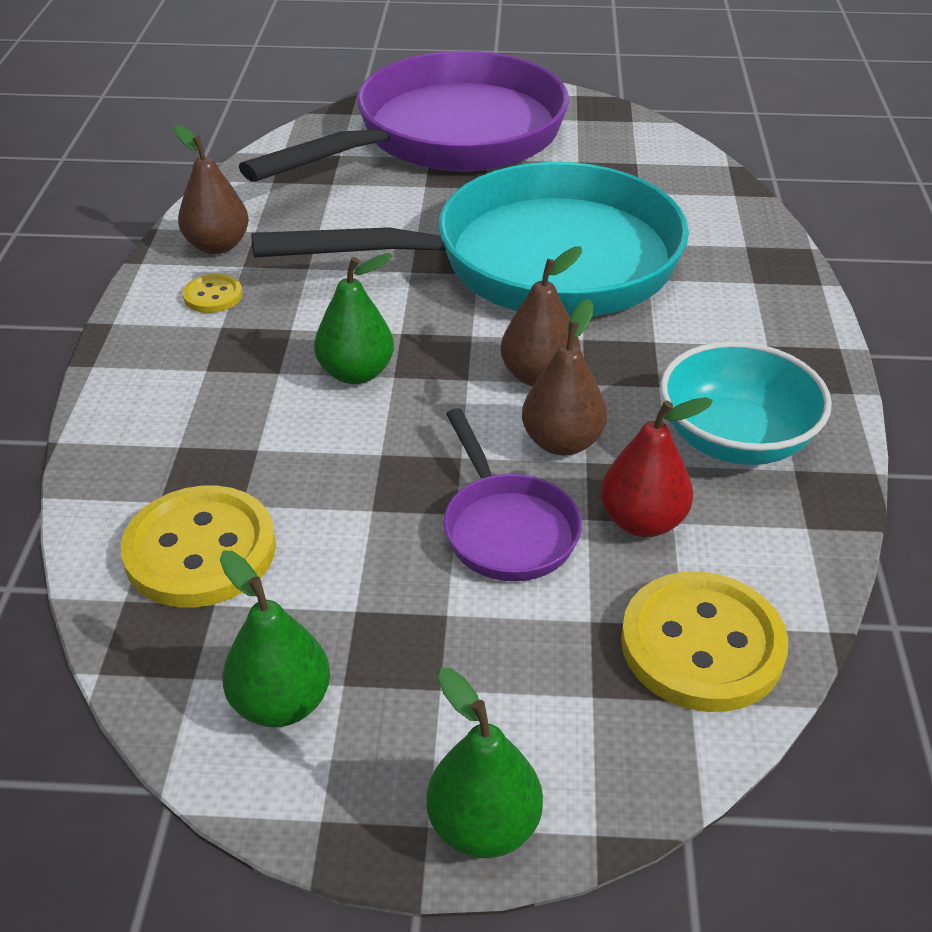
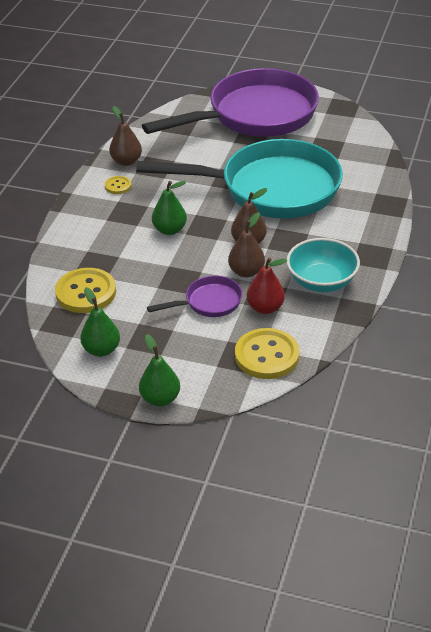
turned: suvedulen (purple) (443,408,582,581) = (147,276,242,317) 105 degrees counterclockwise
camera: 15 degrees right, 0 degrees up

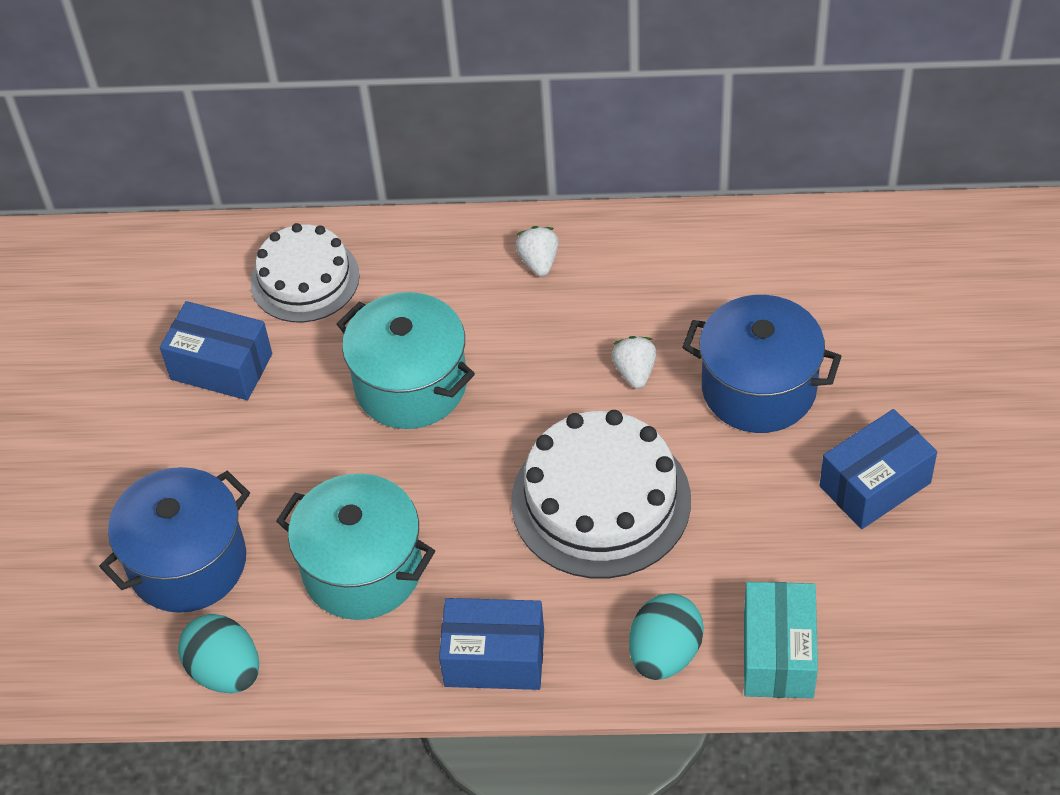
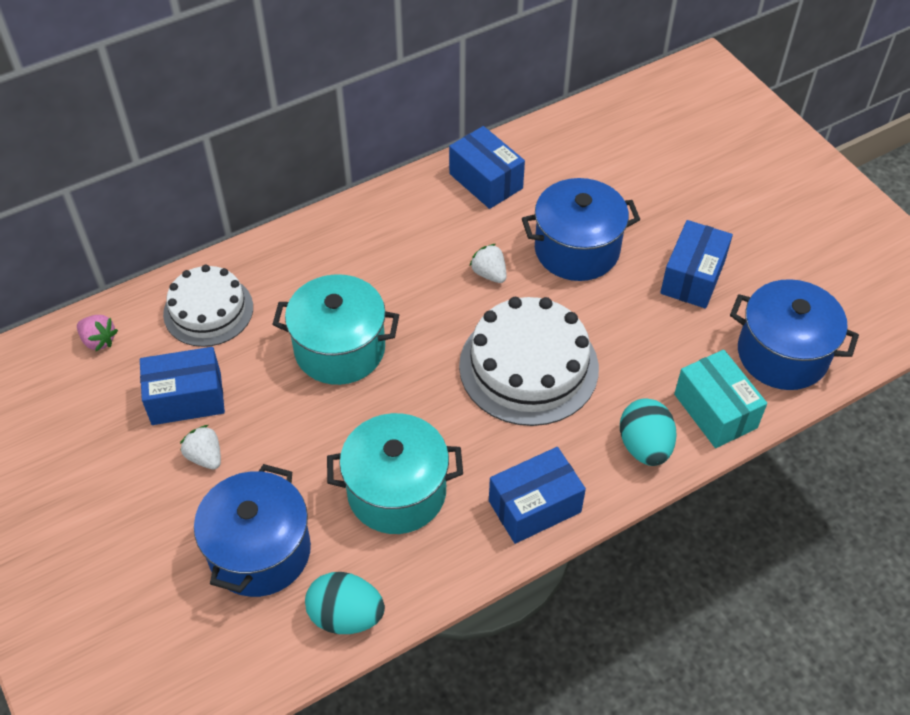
added: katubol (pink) (77,315,118,351); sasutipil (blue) (449,126,525,209); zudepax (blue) (730,279,859,390)
moved: katubol (white) (515,226,559,276) to (180,425,221,469)
camera: 35 degrees left, 0 degrees up

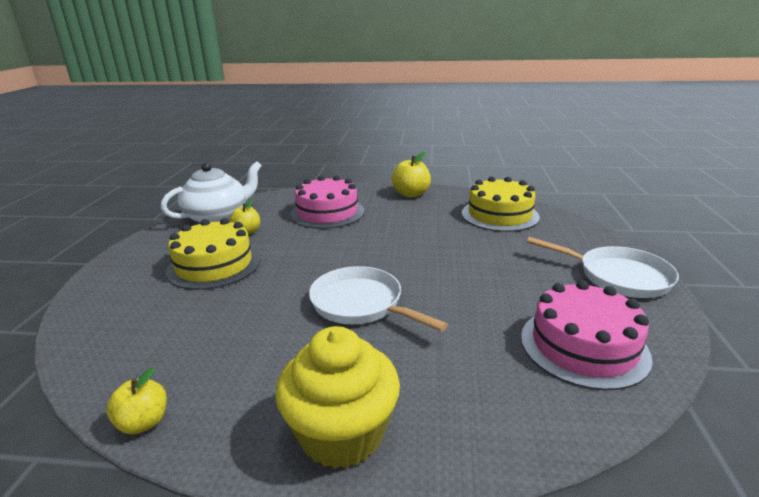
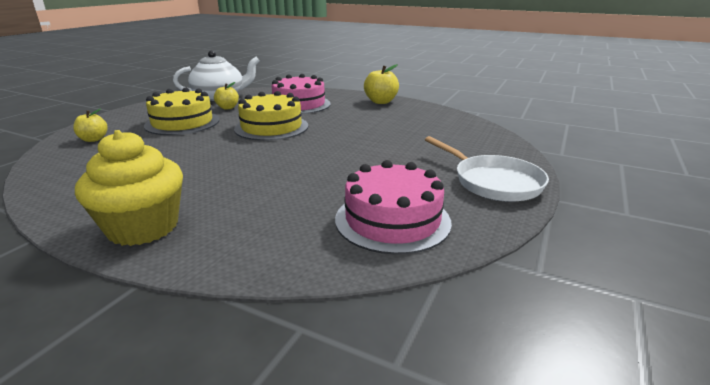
removed: suvedulen (white) (309,266,448,331)
moved: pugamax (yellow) (106,367,167,434) to (73,108,108,142); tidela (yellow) (462,177,540,232) to (234,91,308,141)
camera: 20 degrees right, 0 degrees up

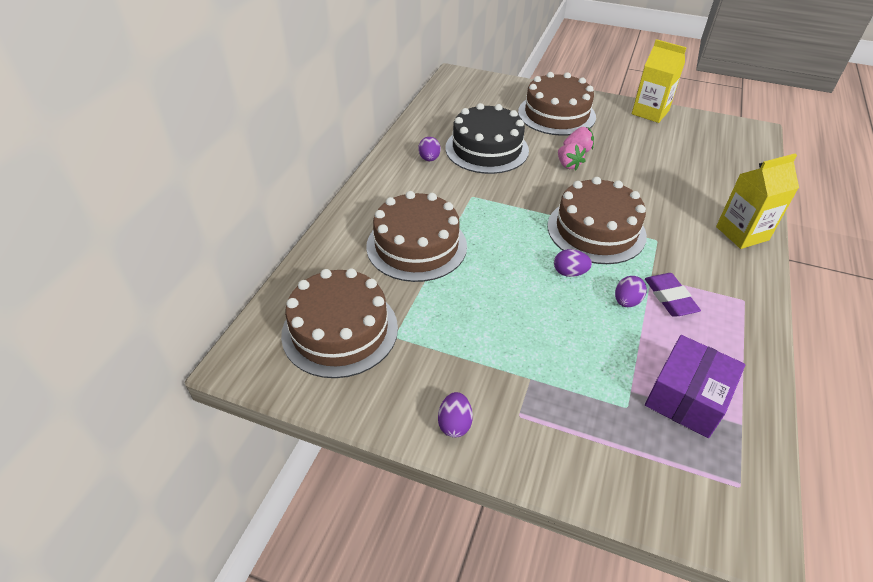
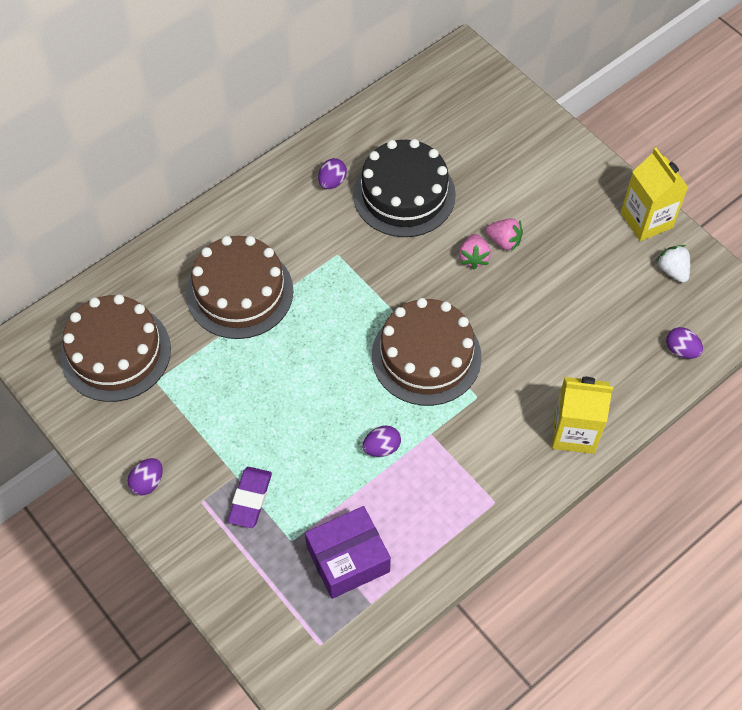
removed: tidela (brown) (518,72,596,136)
added: katubol (white) (656,245,690,283)
moved: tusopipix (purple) (645,273,701,317) to (228,467,272,528); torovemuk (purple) (554,249,592,277) to (666,327,703,359)
camera: 30 degrees right, 15 degrees up

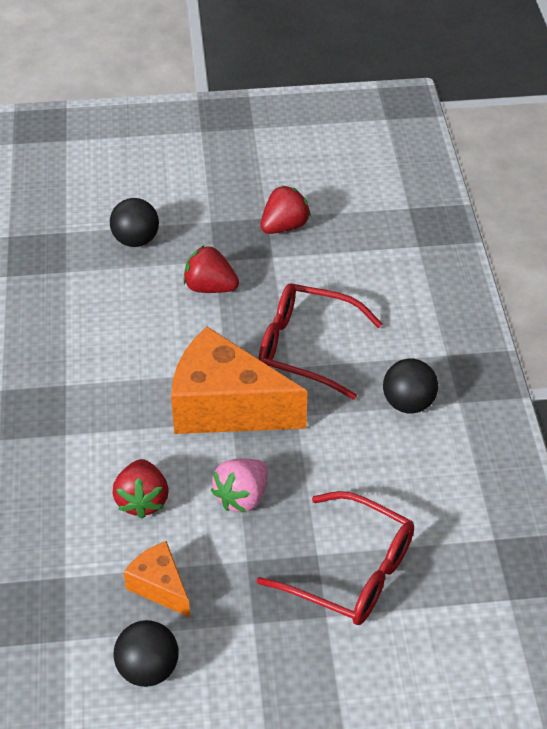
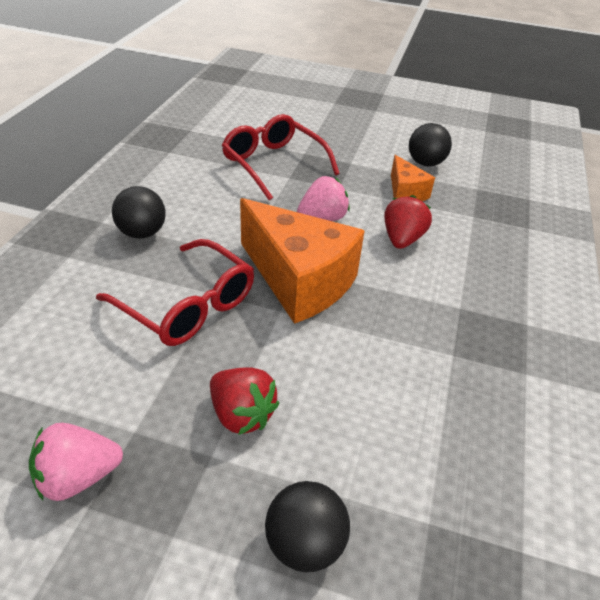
recoloured: katubol (red) (260,185,311,234) to katubol (pink) (29,423,123,501)
camera: 160 degrees left, 5 degrees down

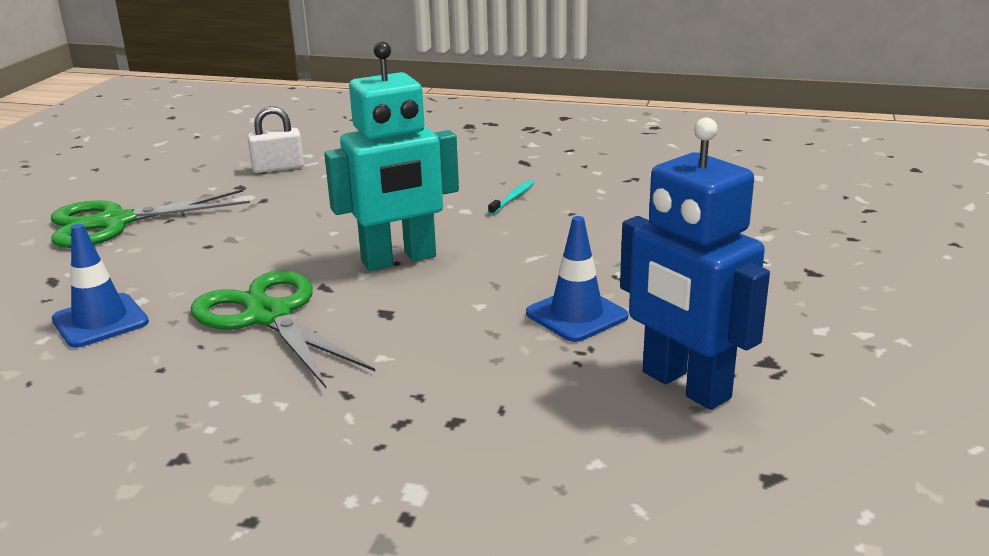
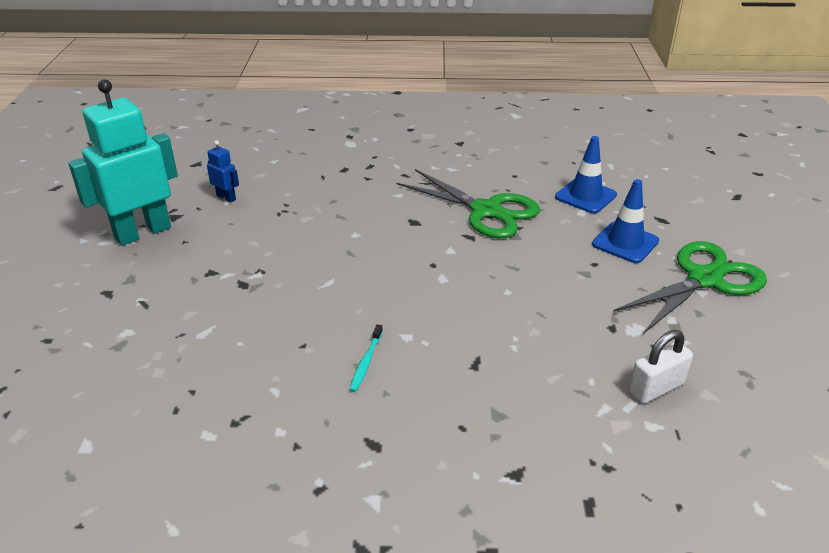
moved: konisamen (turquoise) (324,41,459,271) to (68,79,178,246); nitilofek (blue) (526,216,628,342) to (592,179,659,263)
resized: konisamen (blue) (620,117,770,410) = (207,140,239,203) x0.42
camera: 165 degrees right, 10 degrees up

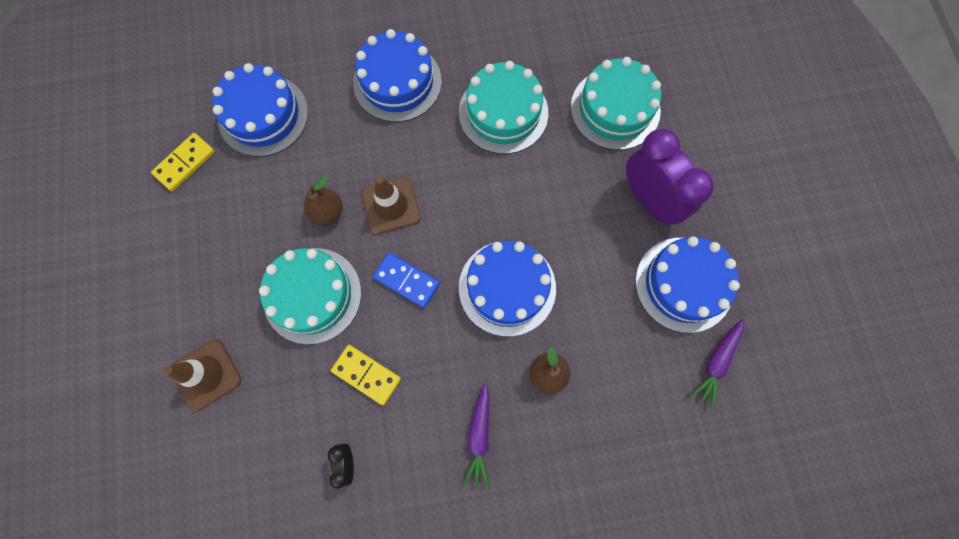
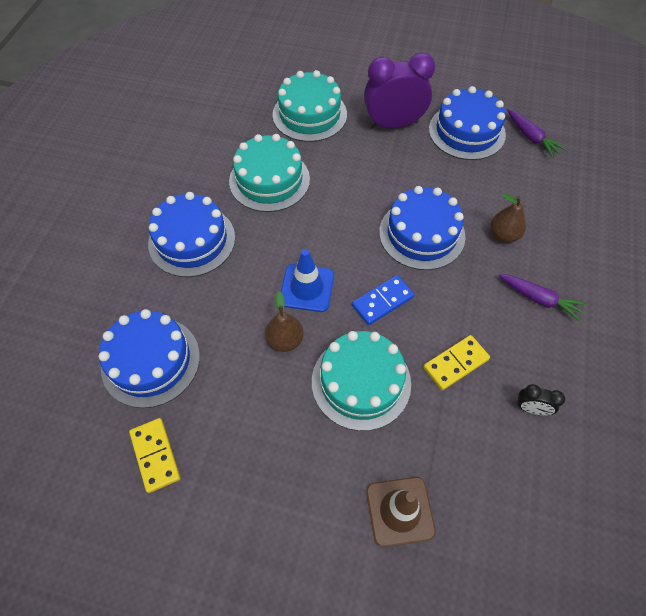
recoloured: nitilofek (brown) (361,176,421,234) to nitilofek (blue) (281,249,334,312)
camera: 65 degrees left, 15 degrees down

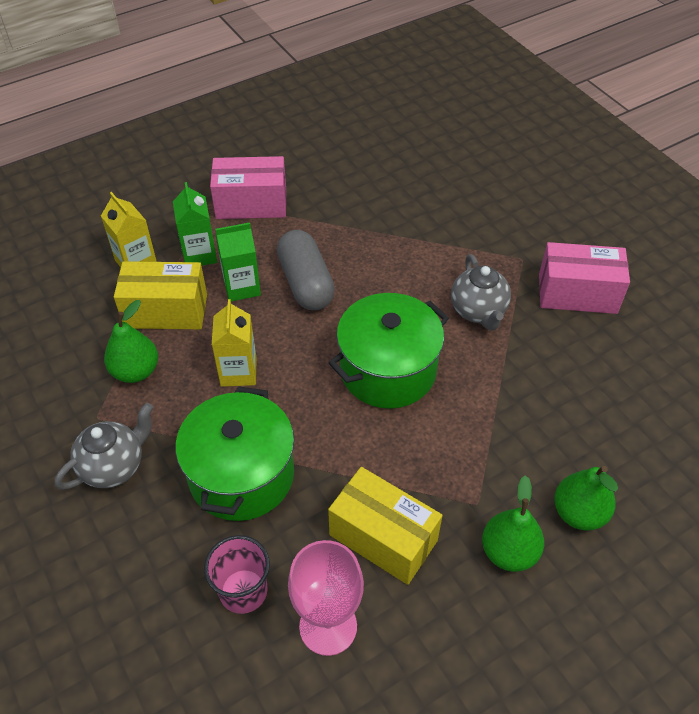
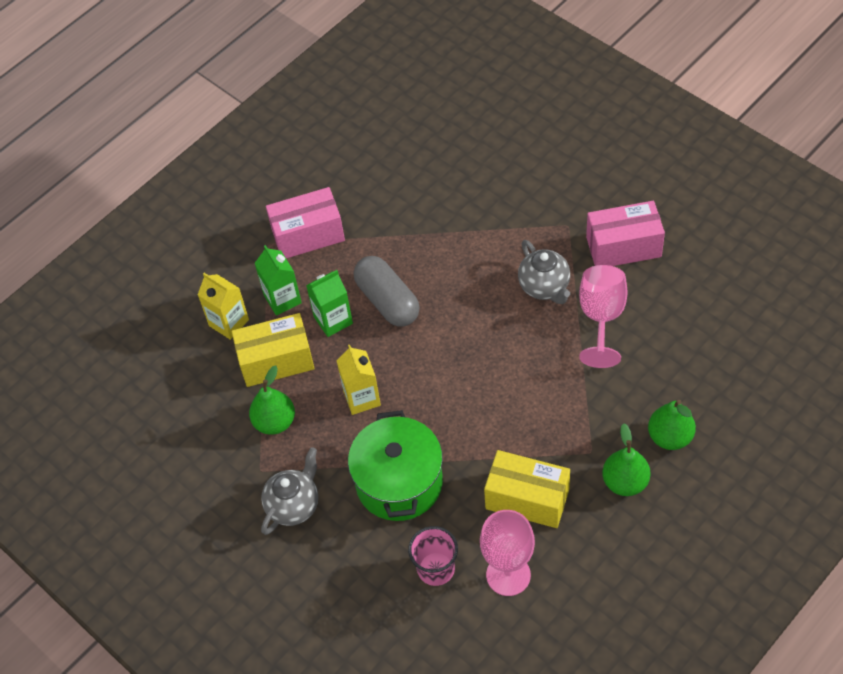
removed: zudepax (green) (329,293,449,409)
added: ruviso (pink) (579,265,627,368)
camera: 10 degrees left, 5 degrees up

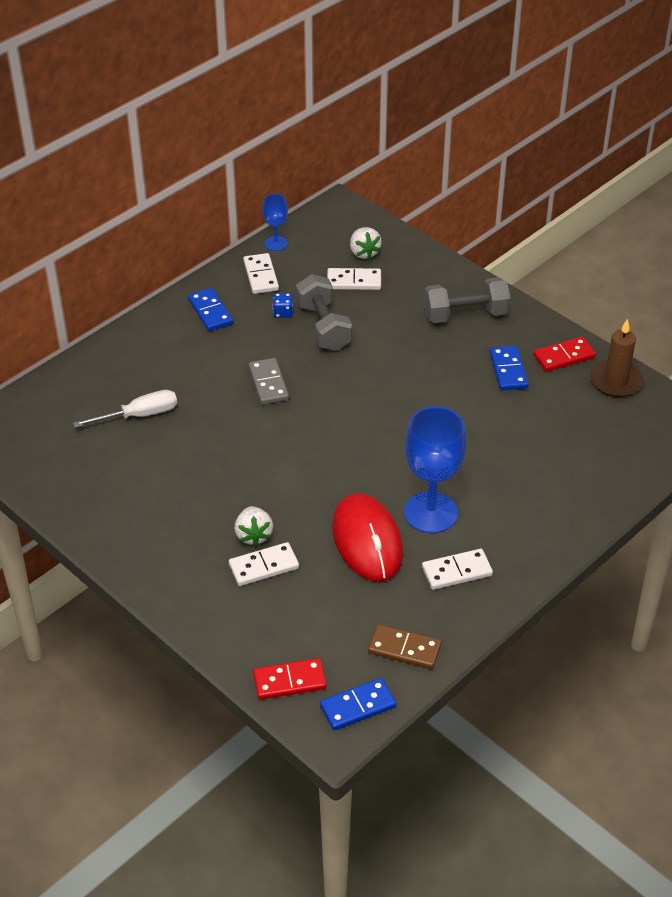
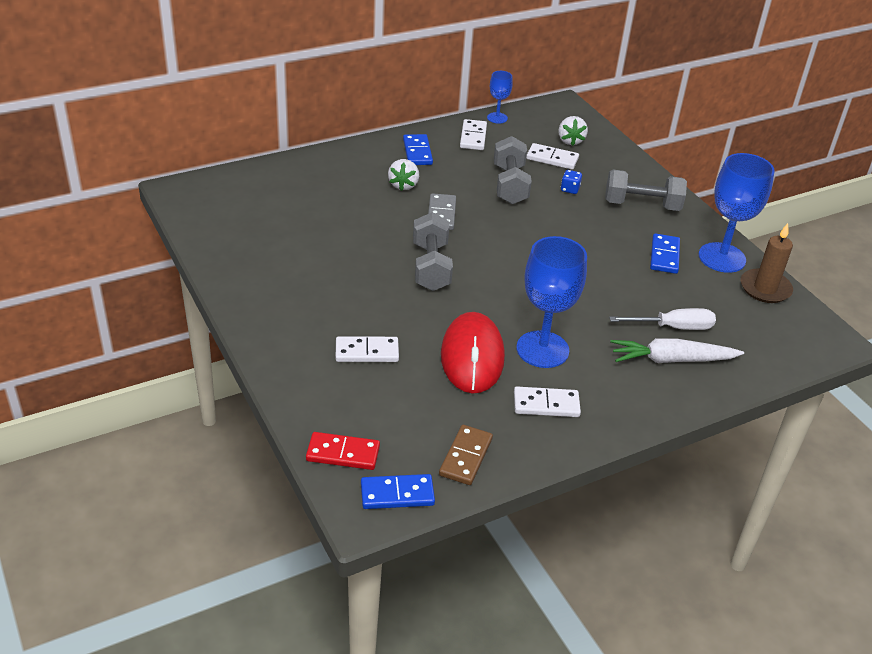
added: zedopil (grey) (413,212,453,291); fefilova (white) (610,338,744,363)
moved: katubol (white) (234,506,273,546) to (388,159,419,191); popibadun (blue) (273,293,293,318) to (561,170,582,194); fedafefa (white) (73,390,177,428) to (609,308,716,330)
replaced: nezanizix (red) (533,337,596,372) to ruviso (blue) (699,153,775,273)
turned: nezanizix (brown) (368,624,441,669) = (439,425,493,485) 75 degrees clockwise
camera: 15 degrees right, 5 degrees down

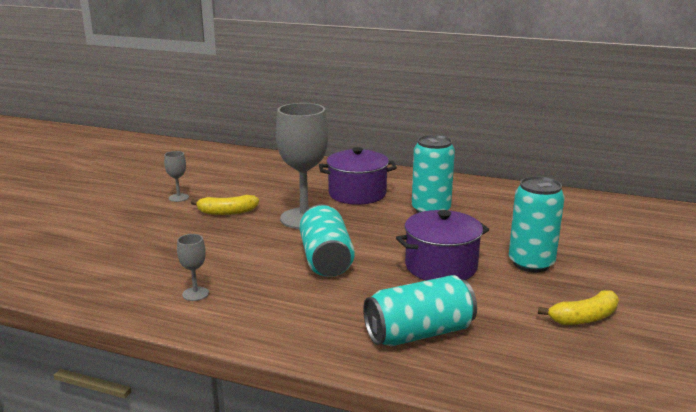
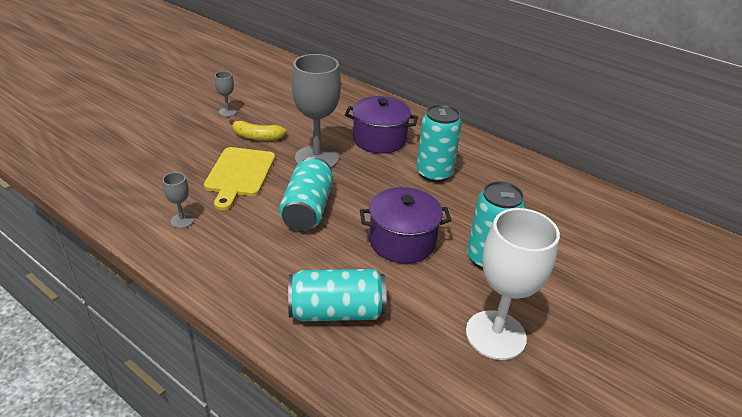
added: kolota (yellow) (204,147,275,210)
replaced: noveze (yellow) (538,290,619,325) to ruviso (white) (466,208,560,360)
camera: 15 degrees right, 15 degrees up

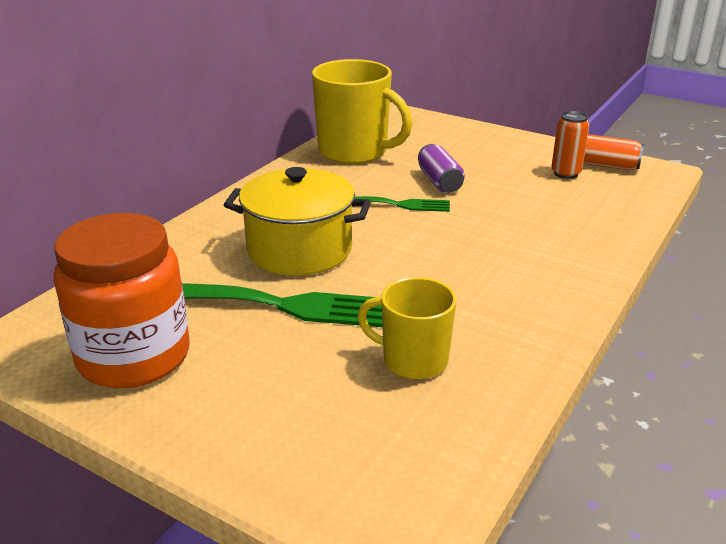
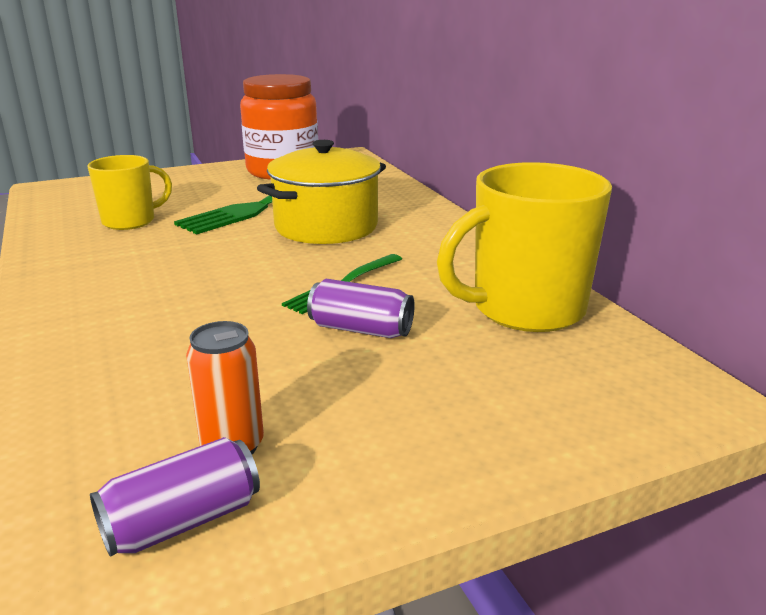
recoloured: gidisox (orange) (583,134,644,170) to gidisox (purple) (90,437,260,557)
camera: 125 degrees right, 5 degrees down

